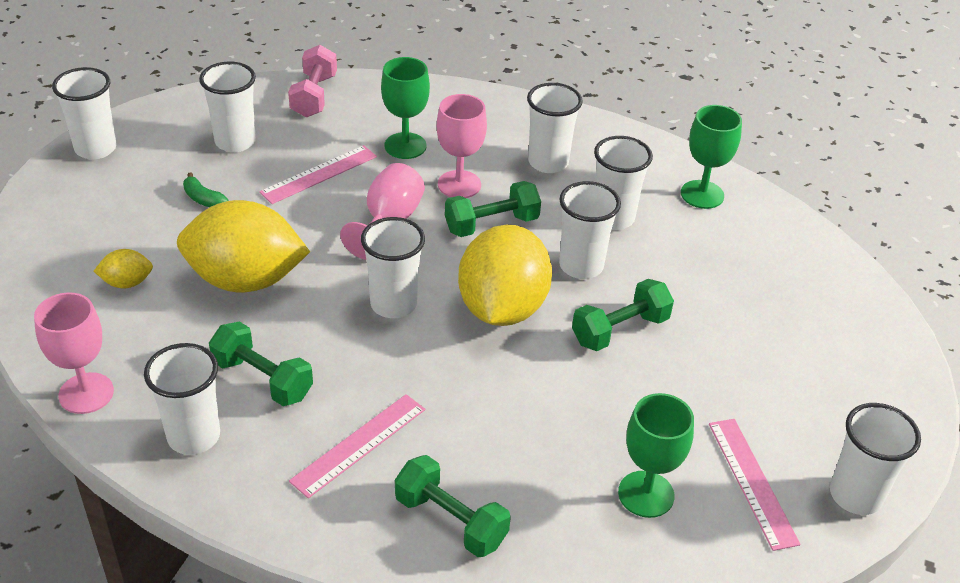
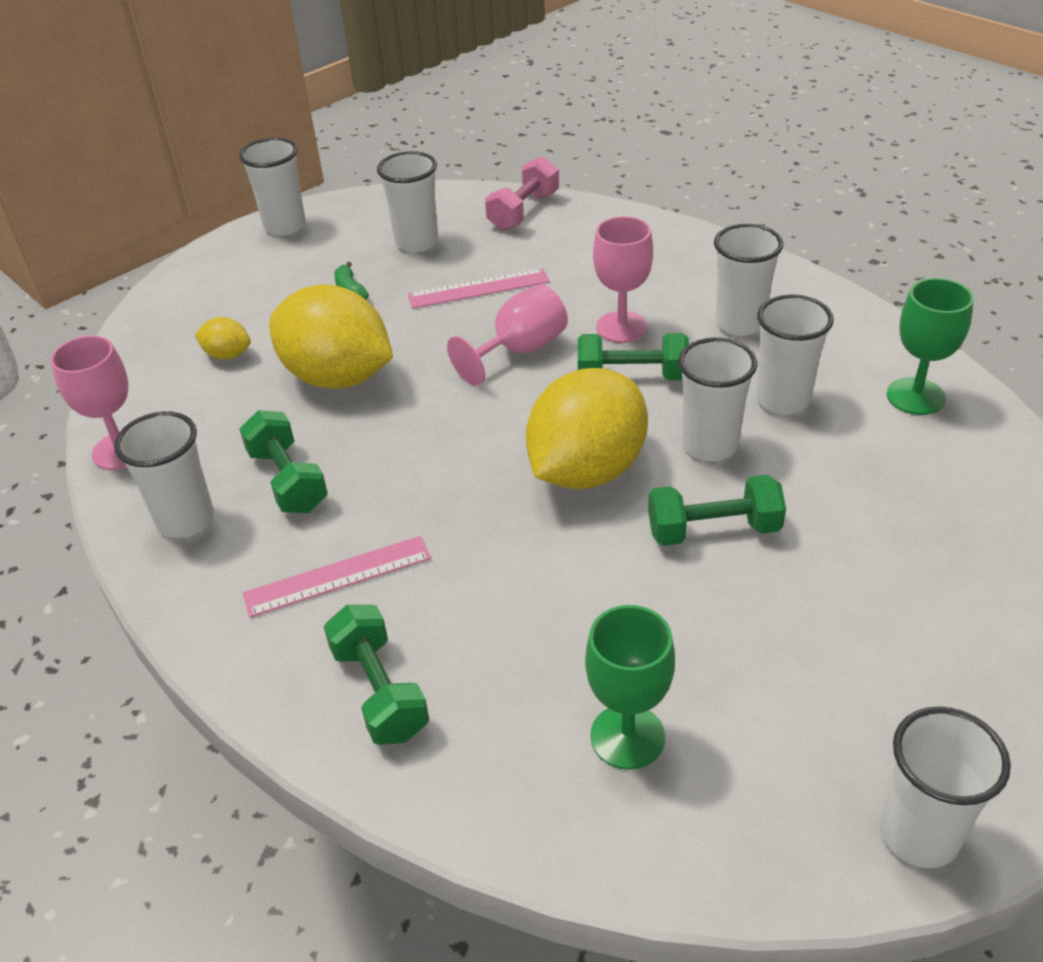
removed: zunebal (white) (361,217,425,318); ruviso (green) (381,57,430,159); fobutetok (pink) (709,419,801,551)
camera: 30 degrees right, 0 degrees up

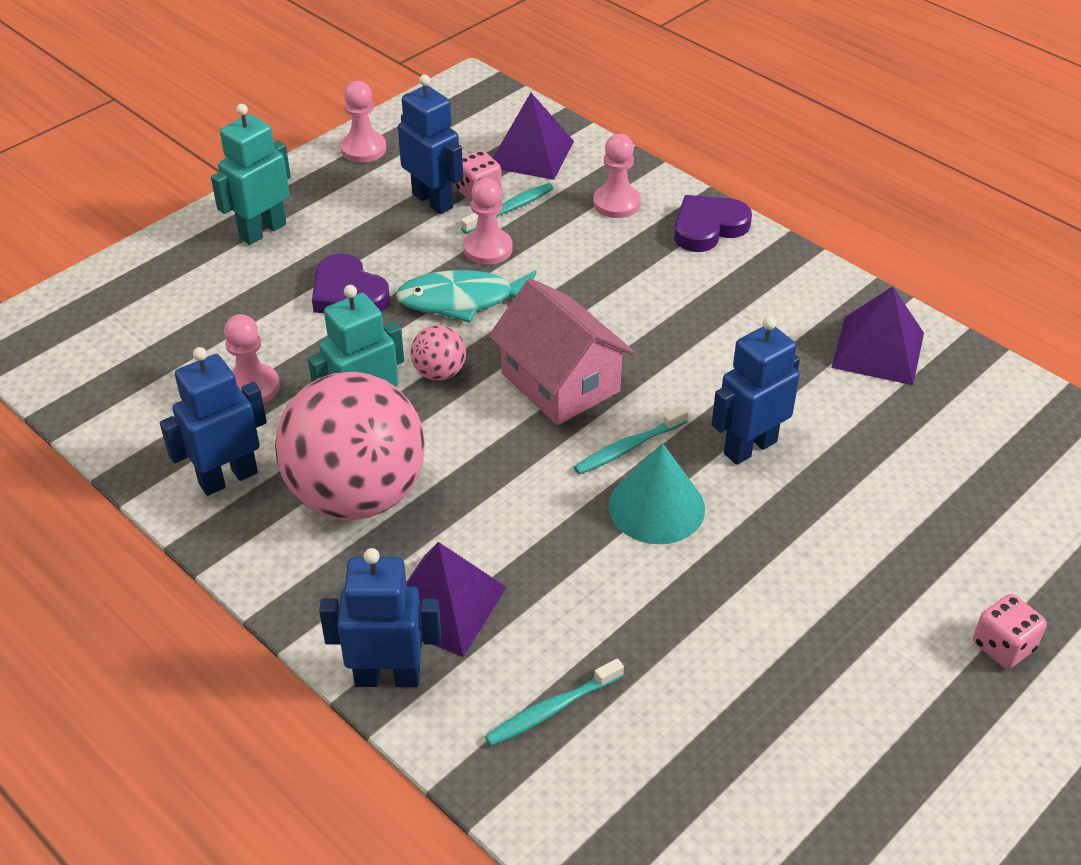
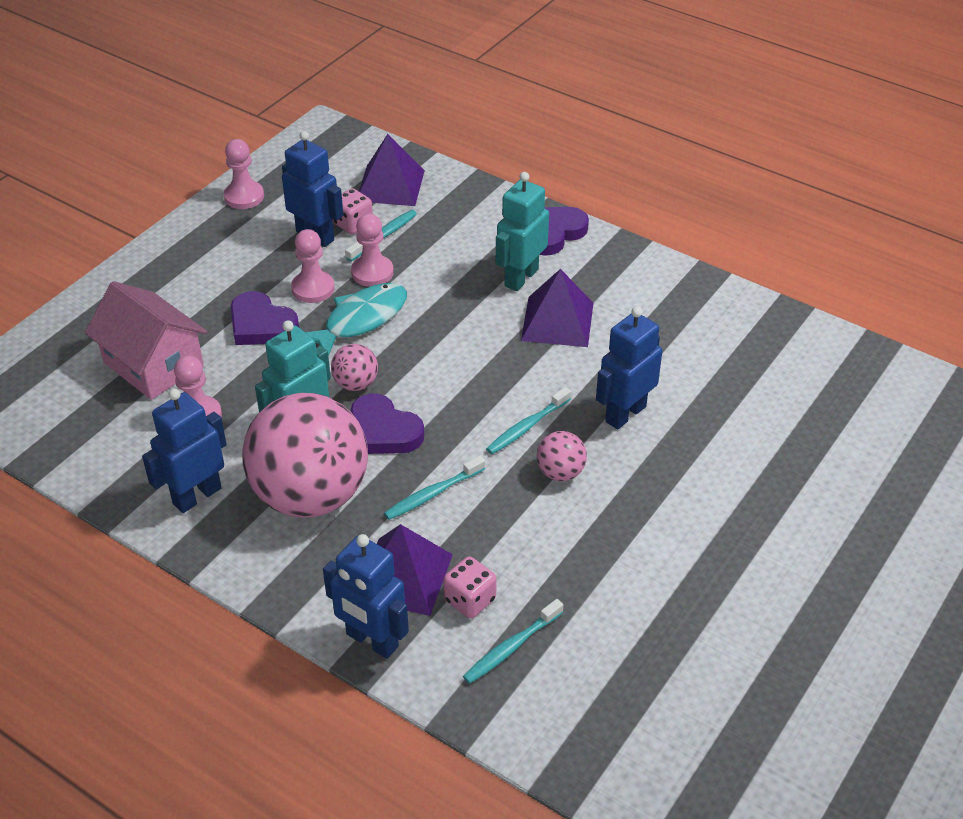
added: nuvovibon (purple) (351,394,424,454); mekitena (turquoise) (384,456,485,520)
moved: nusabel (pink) (488,278,634,425) to (85,281,208,400); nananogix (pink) (593,134,641,218) to (291,229,335,303); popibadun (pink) (973,594,1047,669) to (443,556,497,619); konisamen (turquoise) (211,104,291,245) to (496,172,549,291); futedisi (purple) (831,286,924,385) to (521,269,593,347)
replaced: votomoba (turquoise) (609,443,705,544) to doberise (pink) (536,431,587,481)
turned: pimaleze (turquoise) (396,270,536,323) = (305,283,407,356) 150 degrees clockwise; konisamen (blue) (319,548,441,687) = (323,534,409,659) 135 degrees counterclockwise
camera: 10 degrees left, 0 degrees up

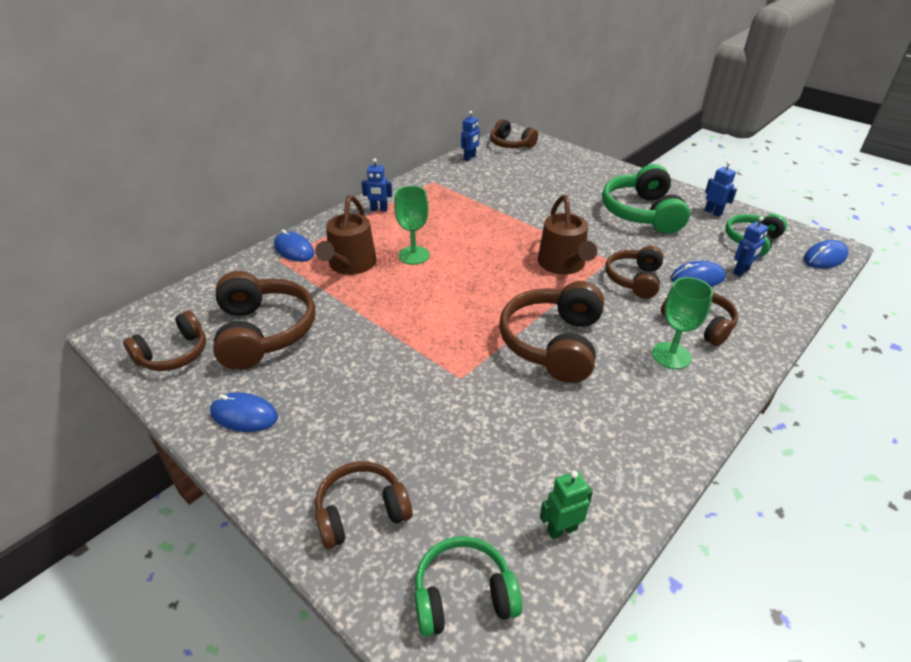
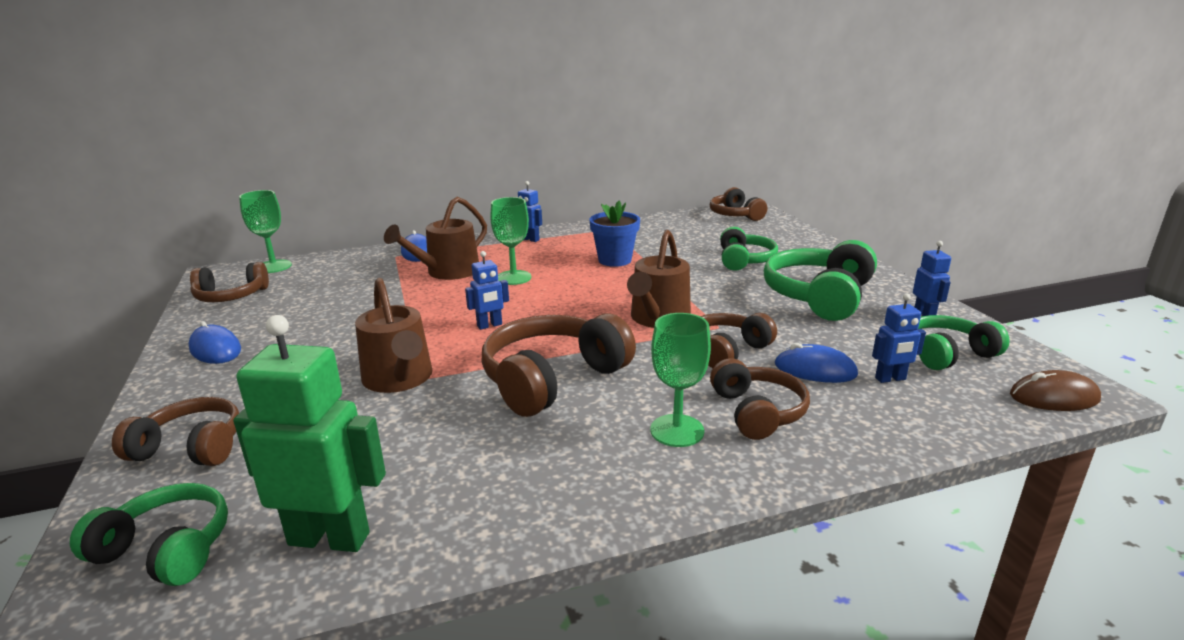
removed: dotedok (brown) (213,271,315,370)
added: ruviso (green) (239,190,292,273); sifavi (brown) (355,278,432,393); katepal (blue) (589,201,640,267); dotedok (green) (720,227,778,271)
moved: konisamen (blue) (461,111,480,161) to (465,251,509,330)
recoloured: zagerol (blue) (804,240,848,269) to zagerol (brown) (1010,370,1101,411)
resized: konisamen (green) (540,471,593,539) = (233,315,386,552) x1.95
camera: 30 degrees right, 15 degrees down

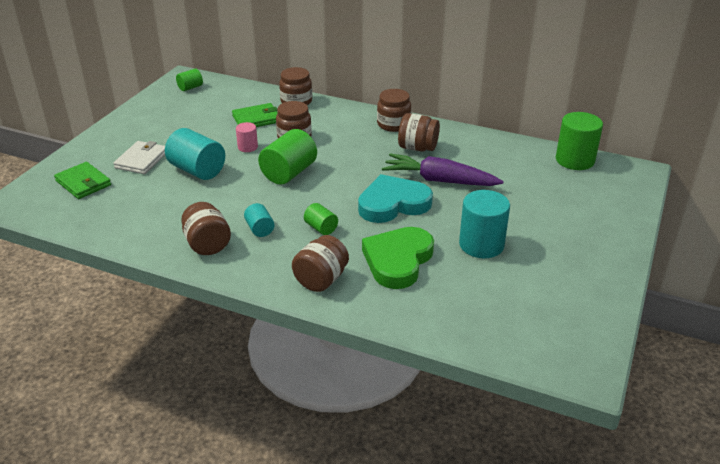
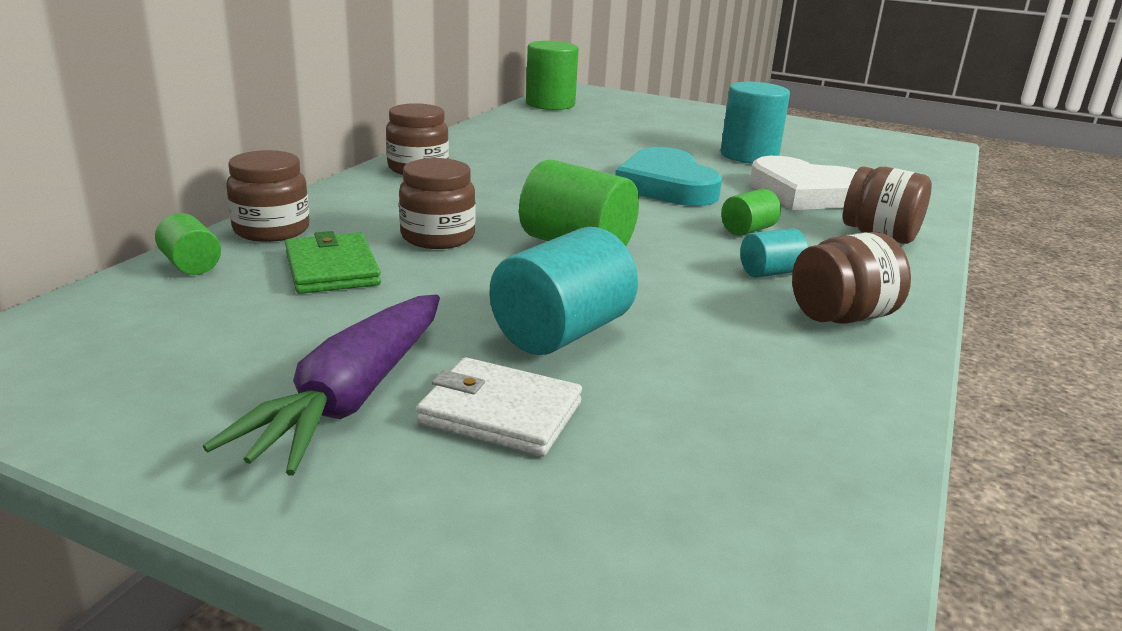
removed: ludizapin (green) (54,162,111,199); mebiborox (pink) (236,122,258,152); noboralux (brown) (398,113,440,152)
moved: mebiborox (green) (176,68,203,91) to (155,213,221,275); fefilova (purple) (382,153,504,186) to (203,295,440,476)
recoloured: nuvovibon (green) (362,227,434,289) to nuvovibon (white) (750,156,857,210)
camera: 90 degrees left, 10 degrees down

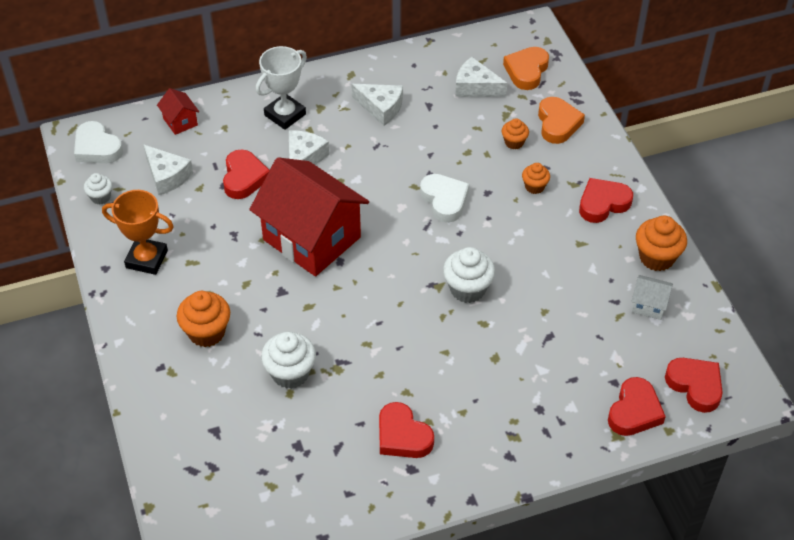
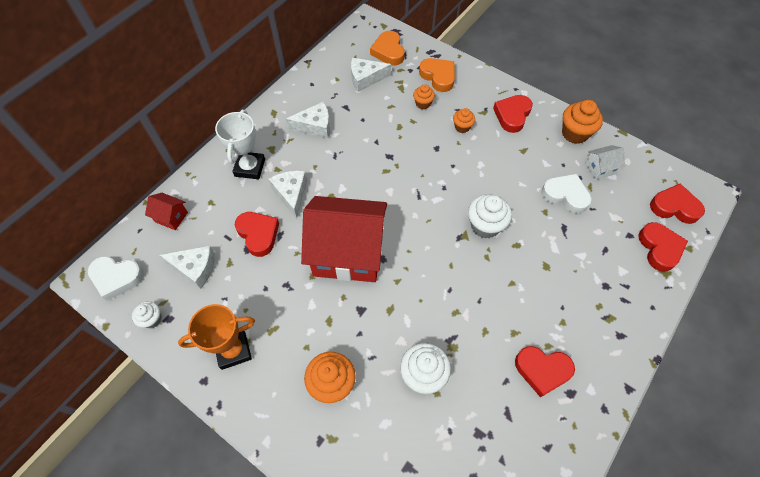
moved: nuvovibon (white) (420,174,469,223) to (541,174,592,214)
camera: 35 degrees left, 10 degrees up

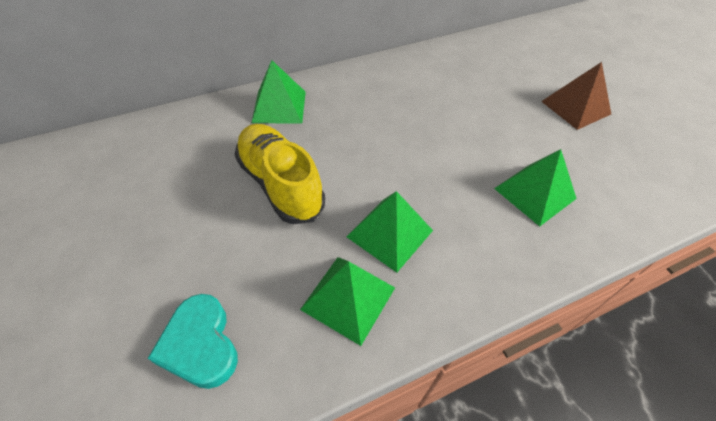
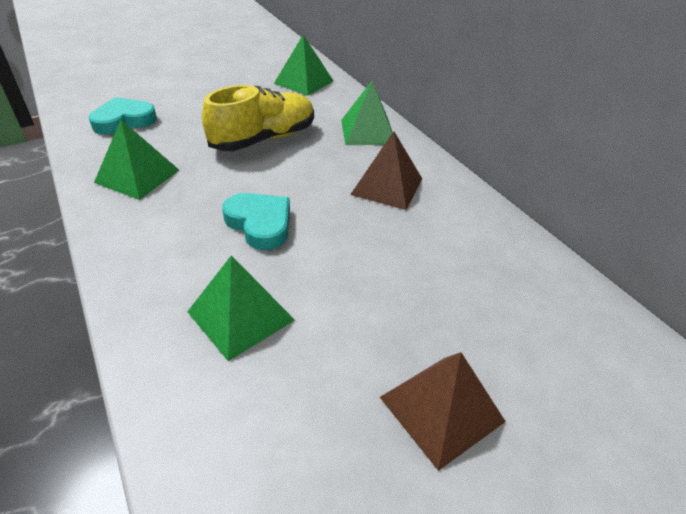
added: nuvovibon (turquoise) (222,193,290,250); futedisi (brown) (350,131,422,210)
moved: futedisi (green) (347,191,433,273) to (274,35,334,96)
camera: 85 degrees right, 10 degrees down

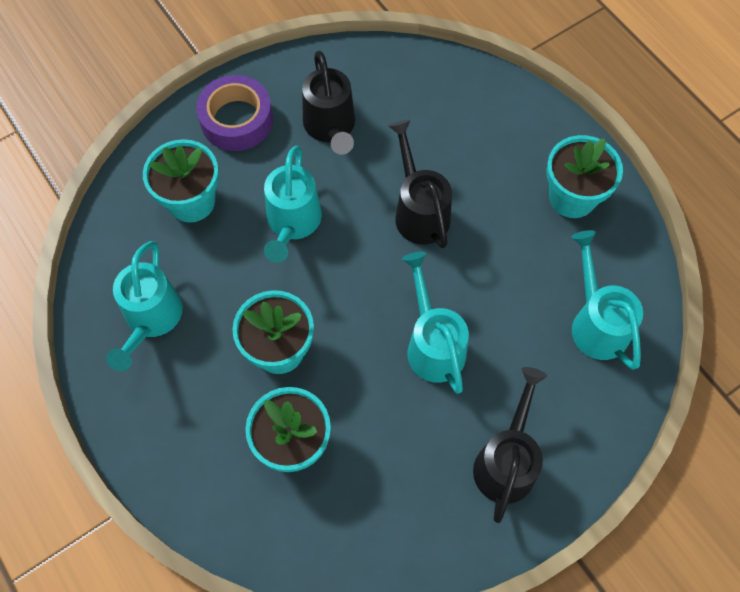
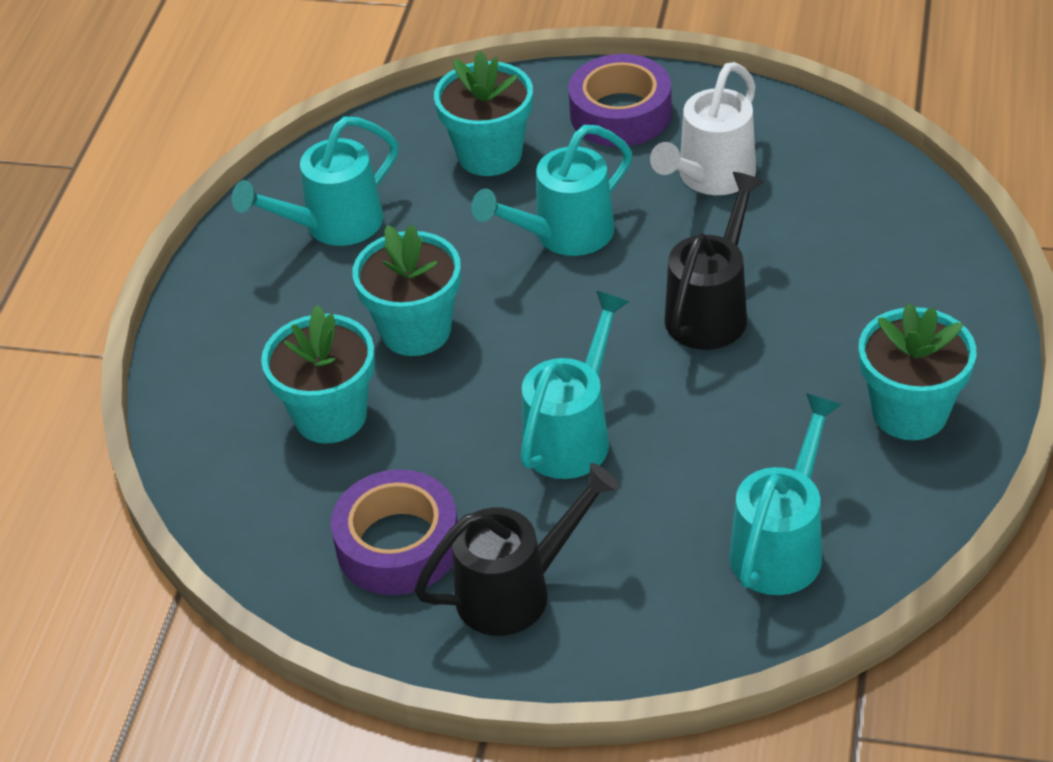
added: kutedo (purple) (331,469,458,595)
recoloured: sifavi (black) (302,51,355,155) to sifavi (white) (650,62,756,195)
camera: 50 degrees right, 20 degrees down

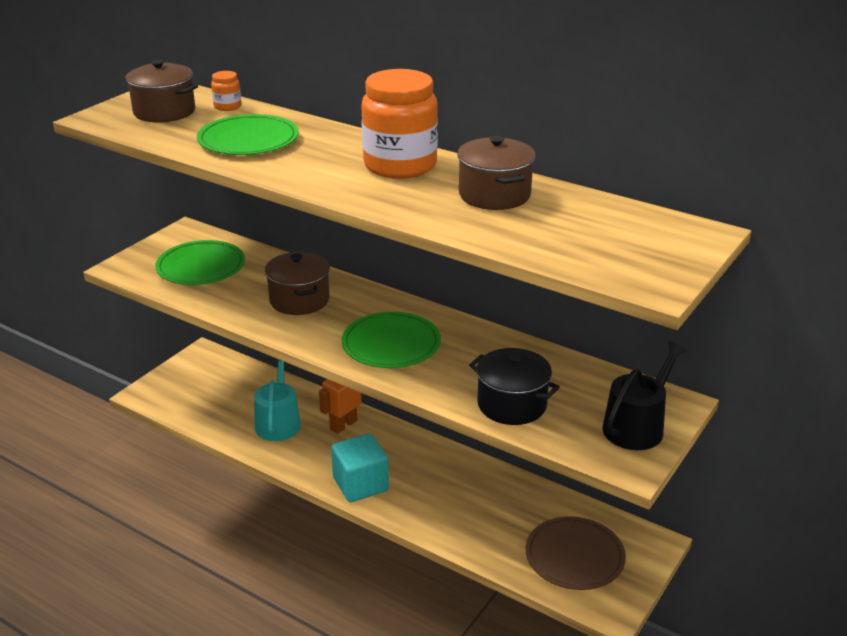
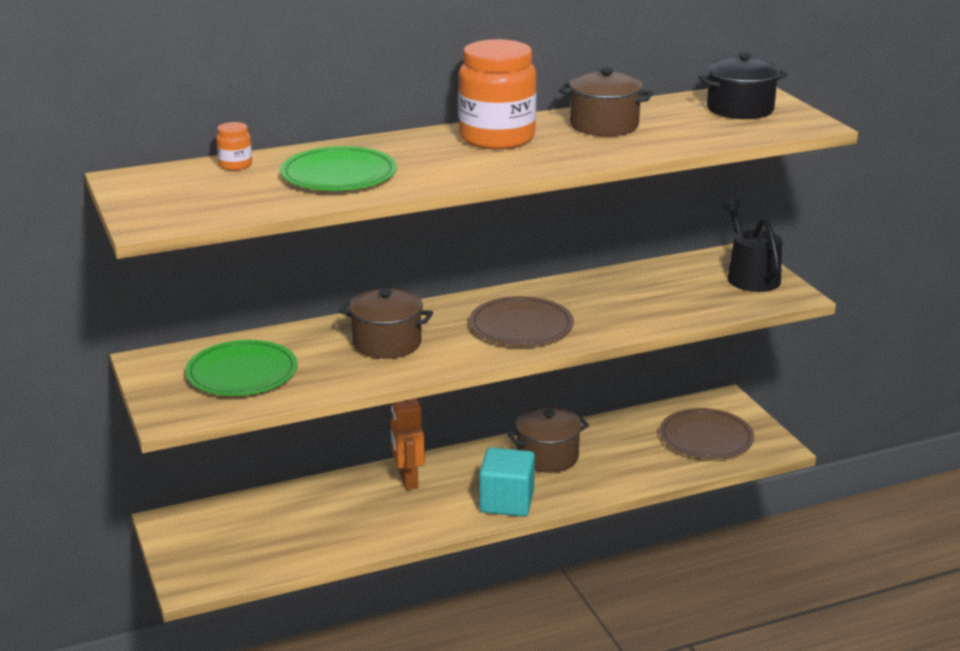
removed: sifavi (turquoise) (254,358,301,441)
moved: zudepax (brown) (123,60,198,122) to (507,407,589,473); zudepax (black) (469,348,560,425) to (698,53,788,119)
recoloured: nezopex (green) (341,312,441,368) to nezopex (brown) (469,296,574,346)
camera: 55 degrees left, 5 degrees down

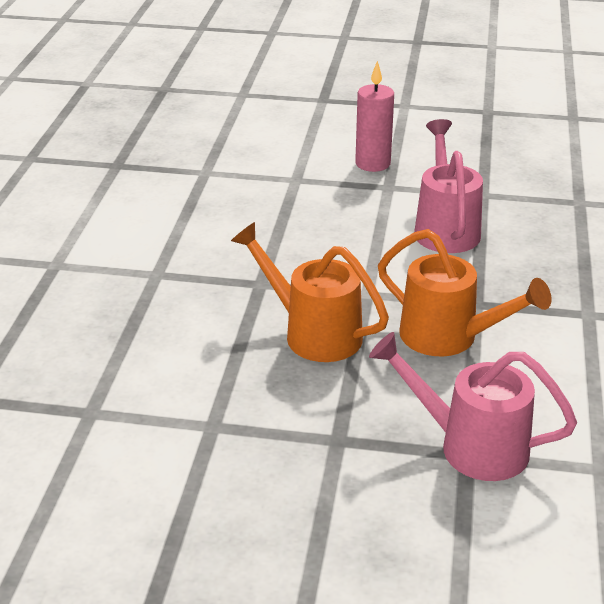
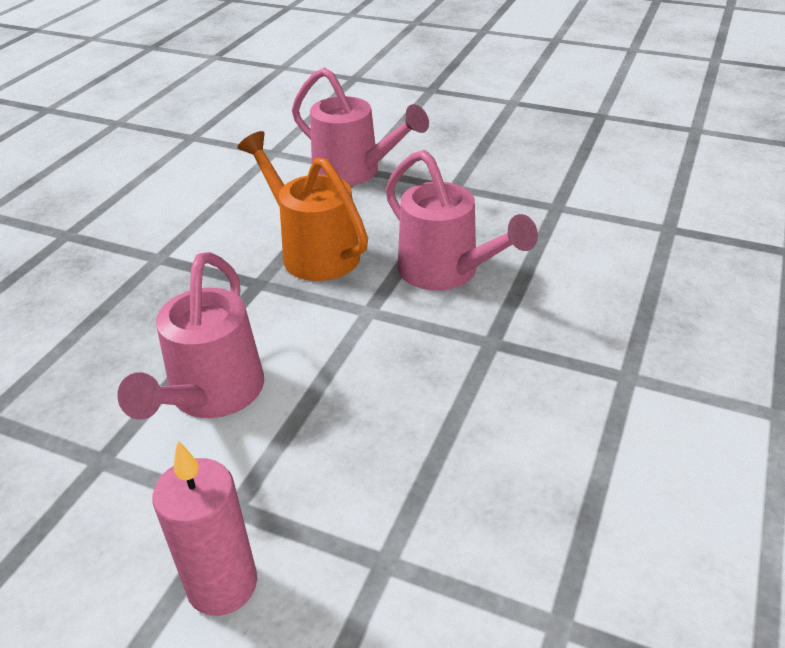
recoloured: sifavi (orange) (231,222,389,362) to sifavi (pink) (385,150,538,291)
camera: 165 degrees left, 5 degrees up

